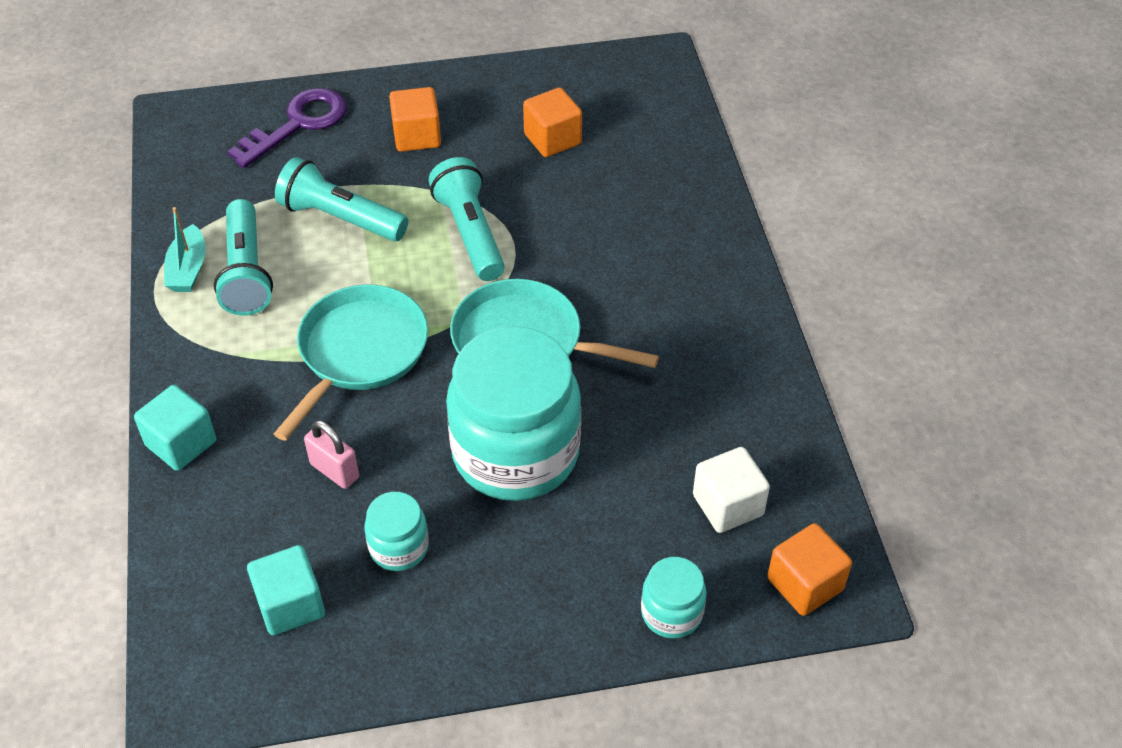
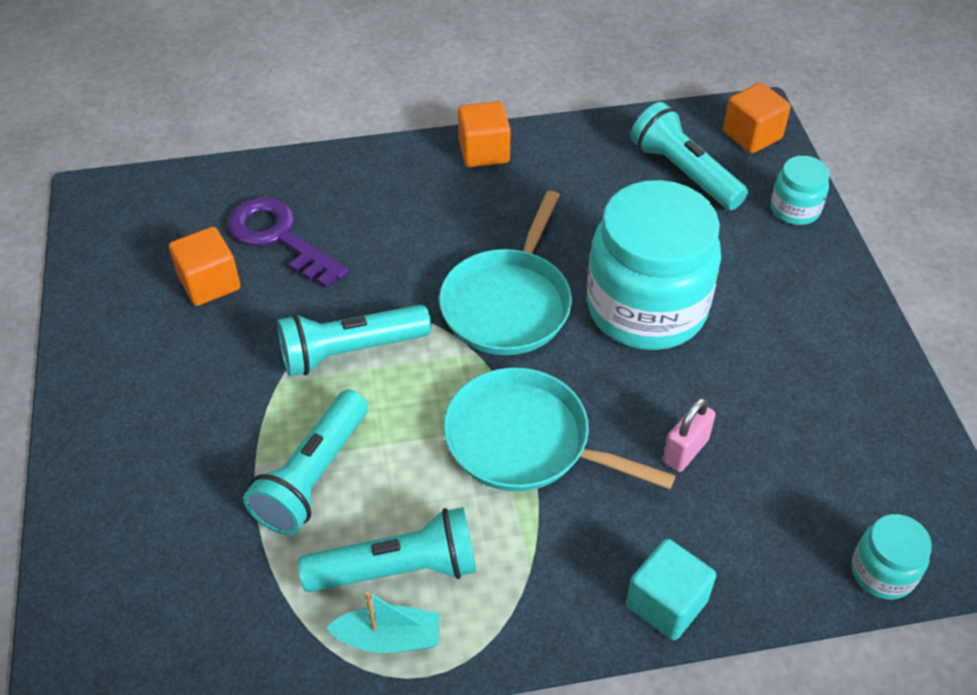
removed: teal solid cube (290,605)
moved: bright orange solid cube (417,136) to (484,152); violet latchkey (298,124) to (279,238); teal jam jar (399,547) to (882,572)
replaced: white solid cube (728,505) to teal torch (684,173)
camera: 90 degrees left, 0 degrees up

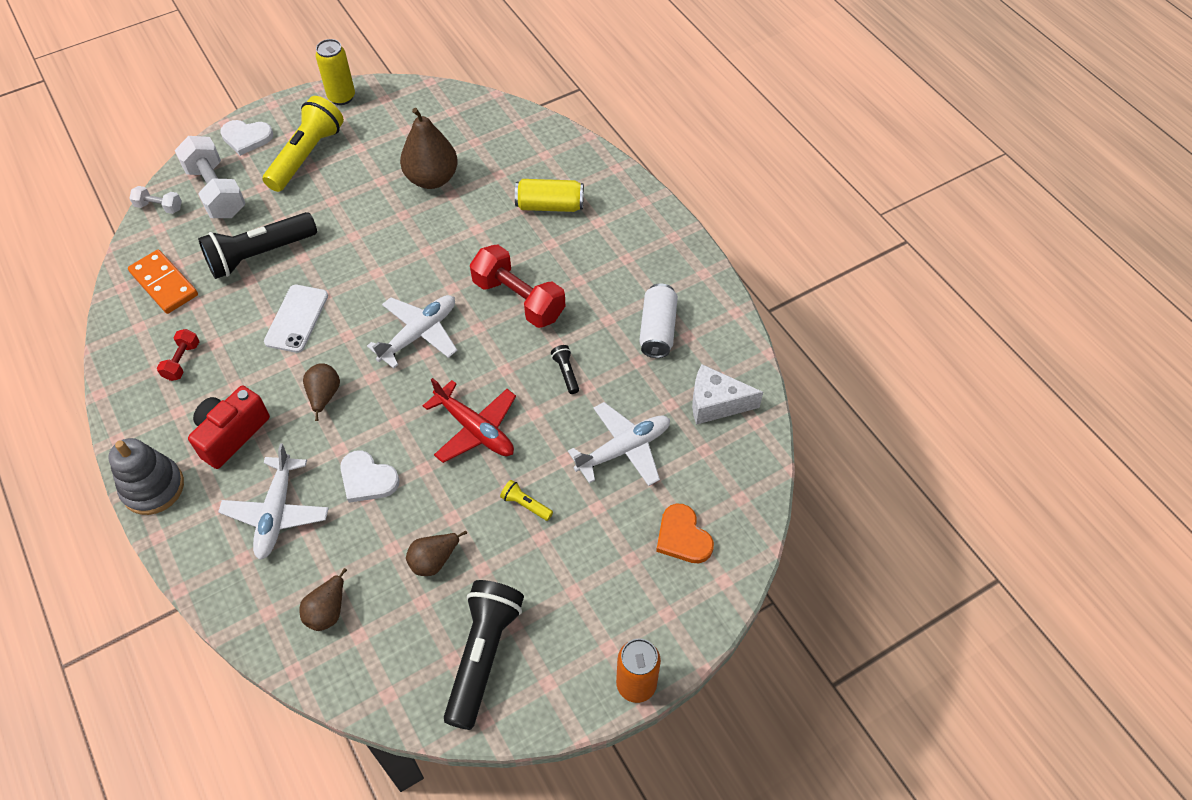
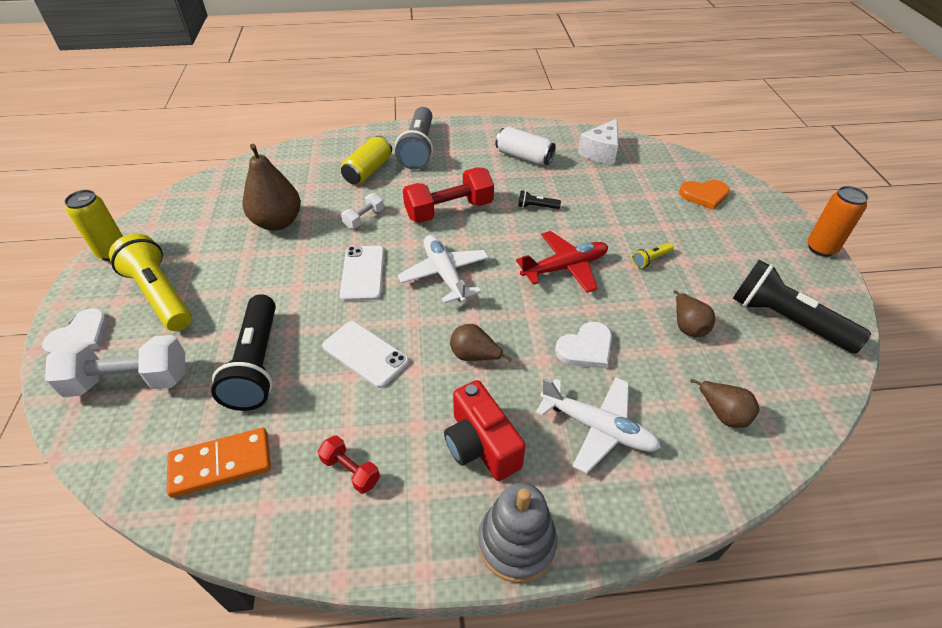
removed: white toy plane (624,449)
added: gray torch (418,149); white smartphone (363,273)
moved: white dumbbell (159,207) to (364,218)
camera: 65 degrees left, 10 degrees down

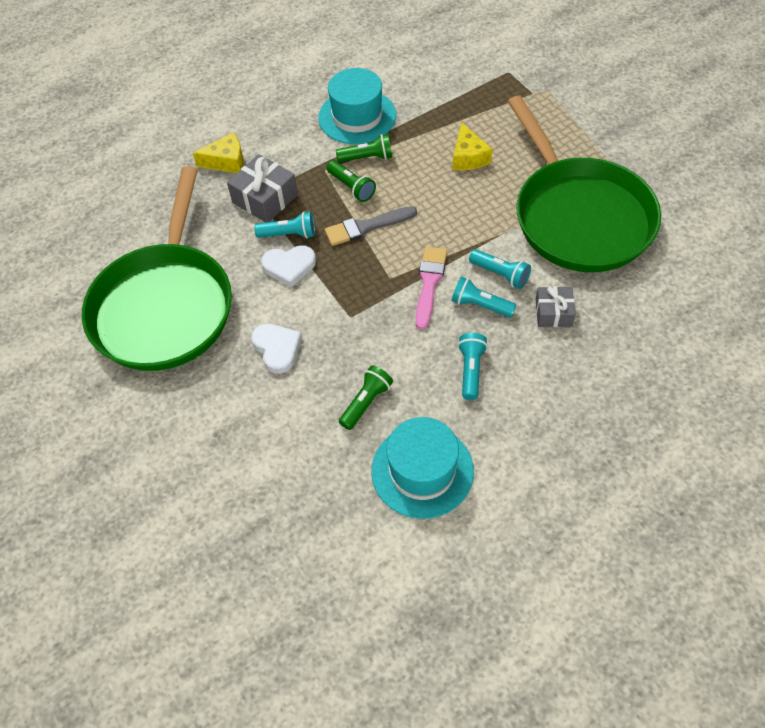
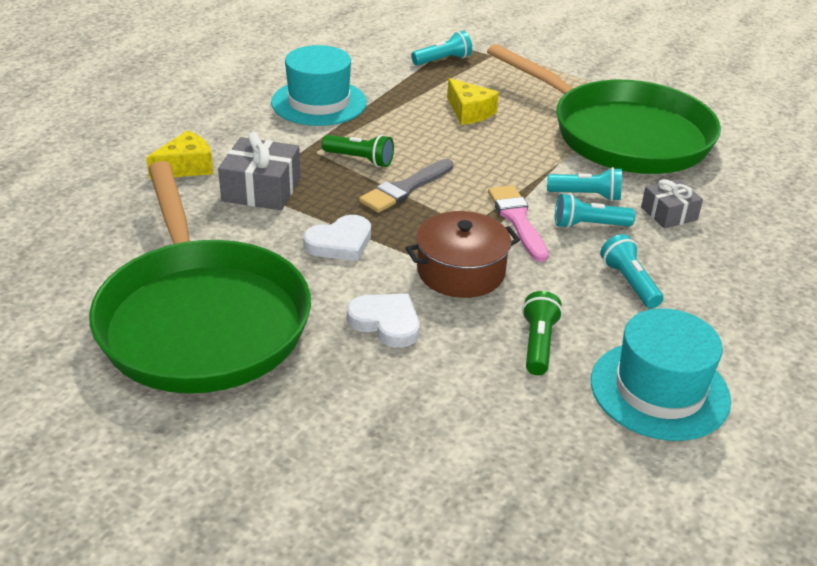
removed: green torch (367,158)
added: russet cooking pot (461,271)
moved: teal torch (289,234) to (443,60)
camera: 30 degrees left, 20 degrees down

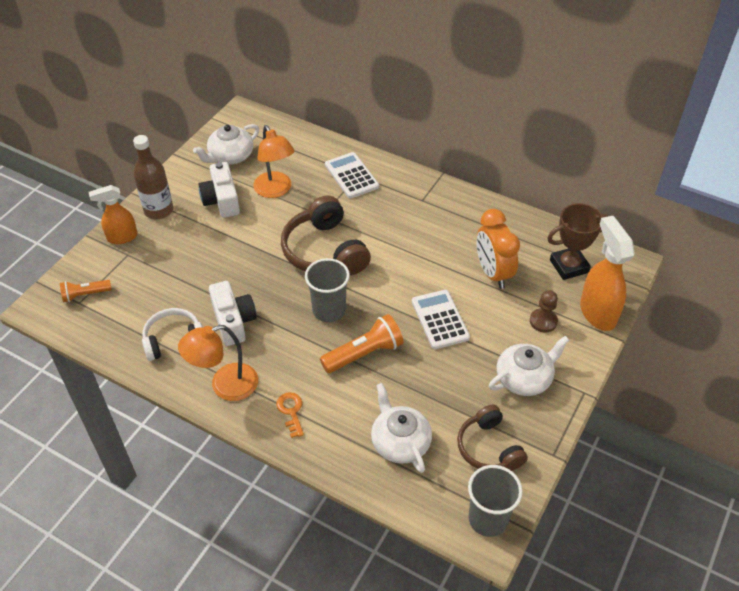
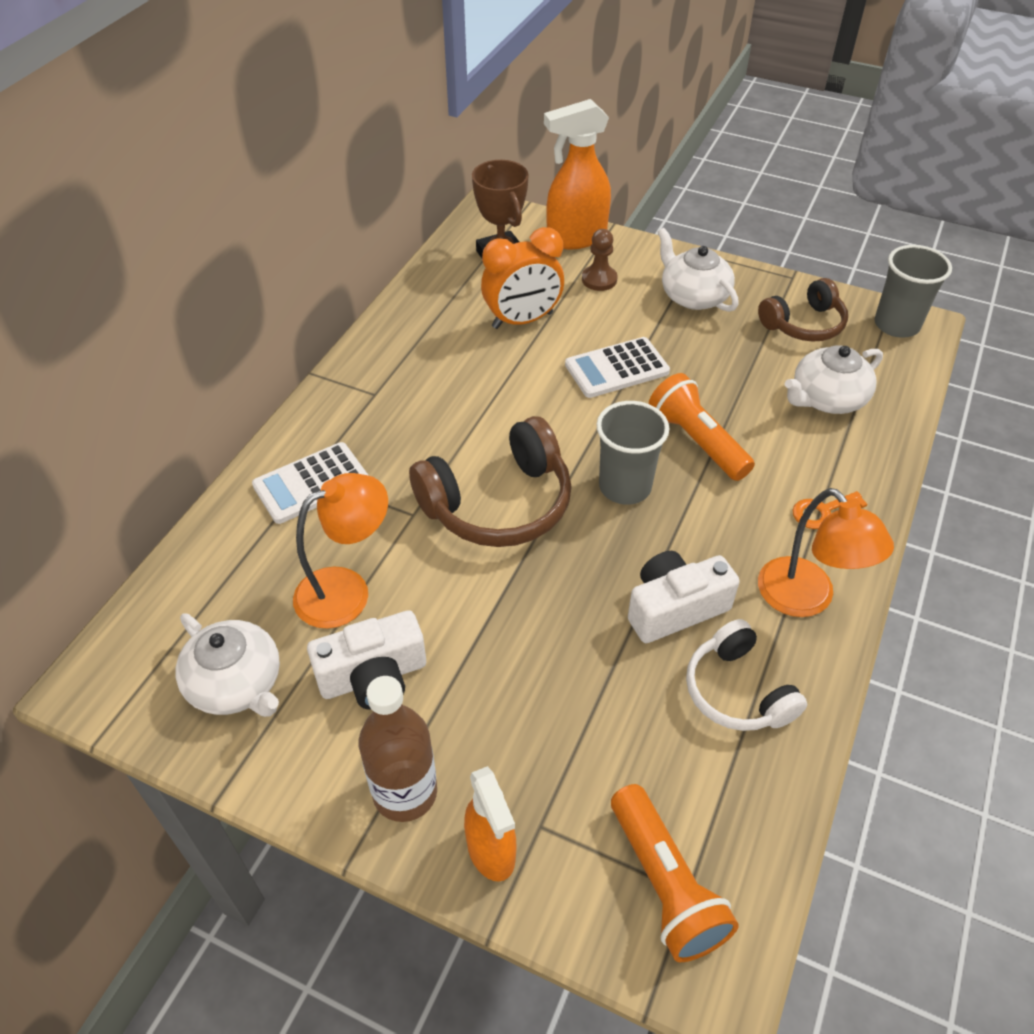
resized: bright orange torch (85,295) = (665,884) x1.61
camera: 95 degrees left, 0 degrees up

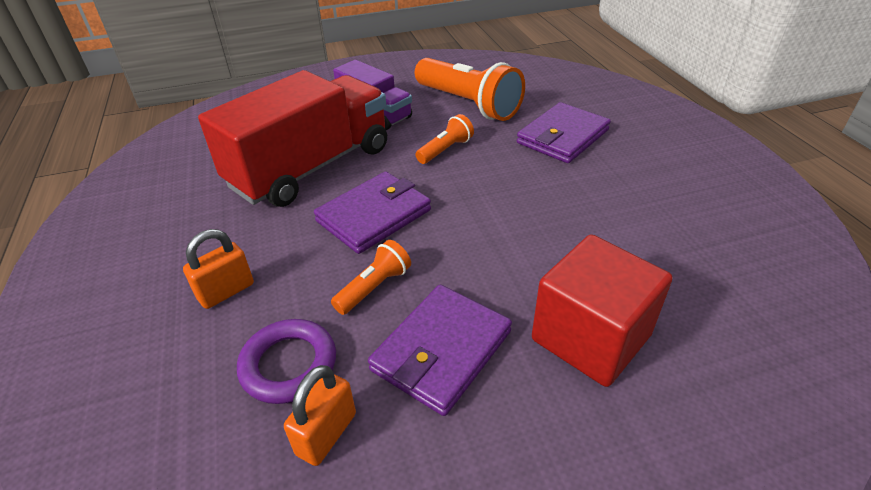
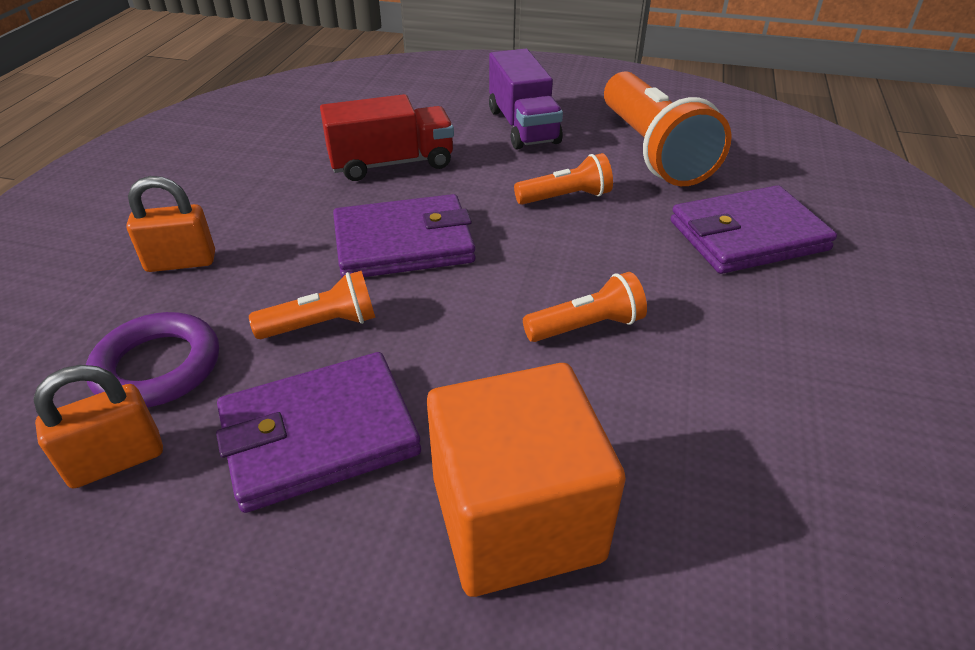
added: bright orange torch (587,326)
recoloured: scarlet solid cube (590,337) to bright orange solid cube (516,519)
resized: scarlet toy truck (311,167) = (391,164) x0.56
camera: 30 degrees right, 0 degrees up

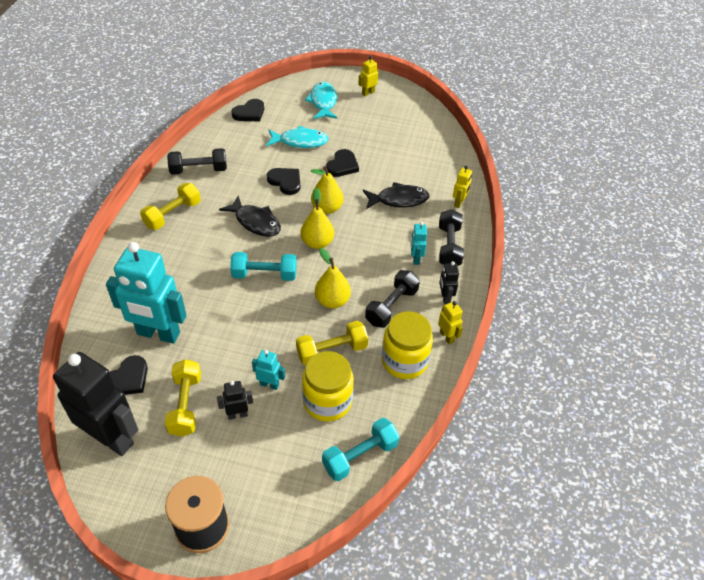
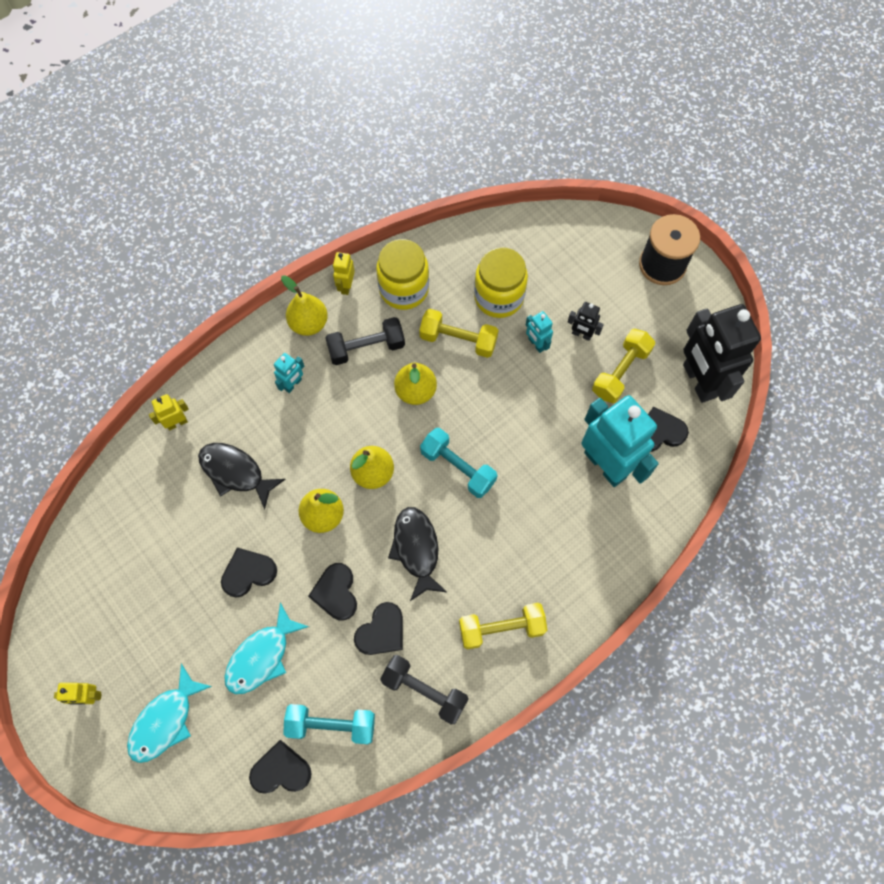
removed: ebony dumbbell (449,246)
added: ebony love heart (381,631)
moved: teal dumbbell (360,456) to (331,725)
replaced: ebony robot (445,298) to bright yellow pear fruit (309,323)
turned: teal fish (300,141) = (262,656) 90 degrees counterclockwise
camera: 140 degrees left, 20 degrees up

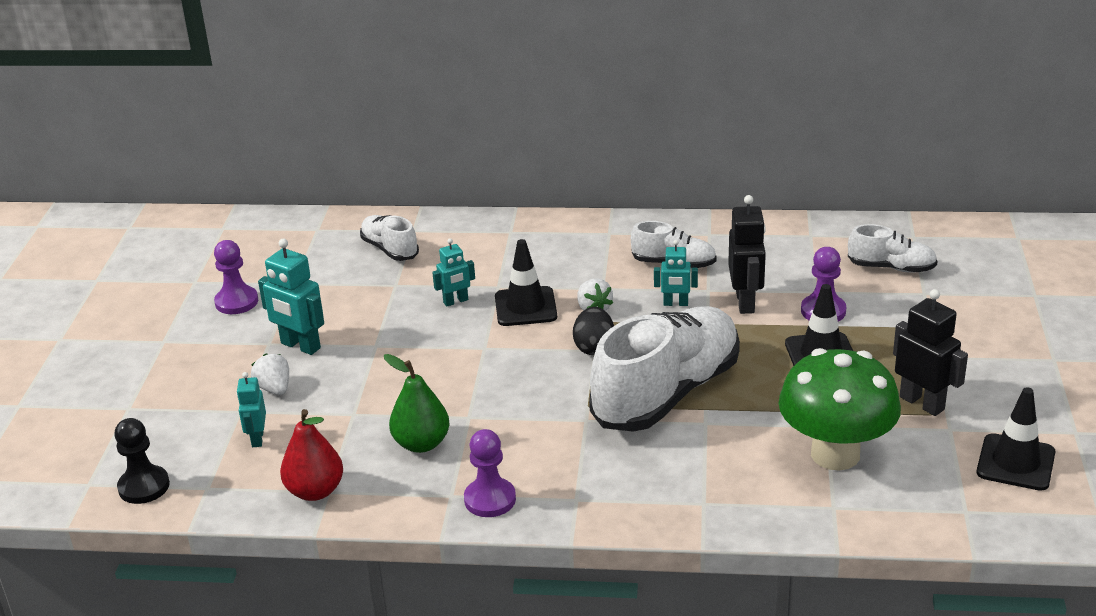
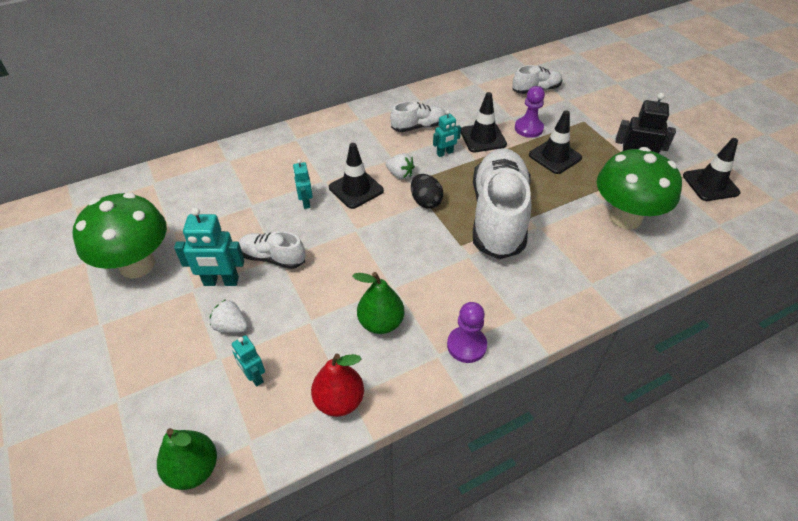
moved: white lace-up shoe (390,249) to (273,258)
replaced: ebony robot (745,302) to ebony traffic cone (483,138); violet chess pawn (236,302) to green mushroom (137,265); ebony chess pawn (144,486) to green pear fruit (193,469)
turned: teal robot (456,301) = (305,202) 135 degrees clockwise
camera: 35 degrees left, 15 degrees up

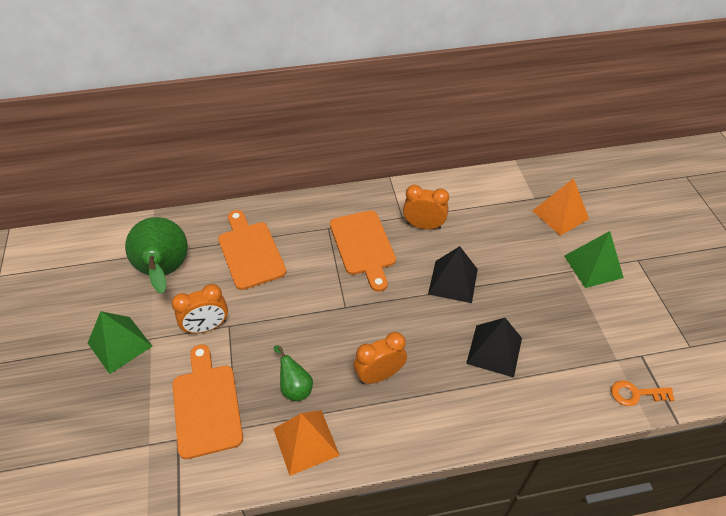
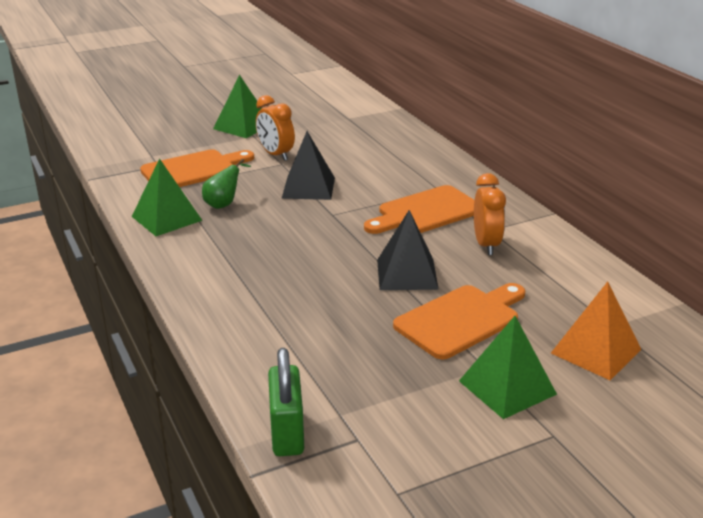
removed: green pear fruit (165,272); bright orange clock (379,375)
moved: bright orange bread board (250,252) to (461,320); ebony pyramid shape (494,350) to (308,188)
replaced: bright orange latchkey (636,394) to green lock (287,433)
recoloured: bright orange pyramid shape (306,442) to green pyramid shape (166,218)
camera: 75 degrees right, 20 degrees down

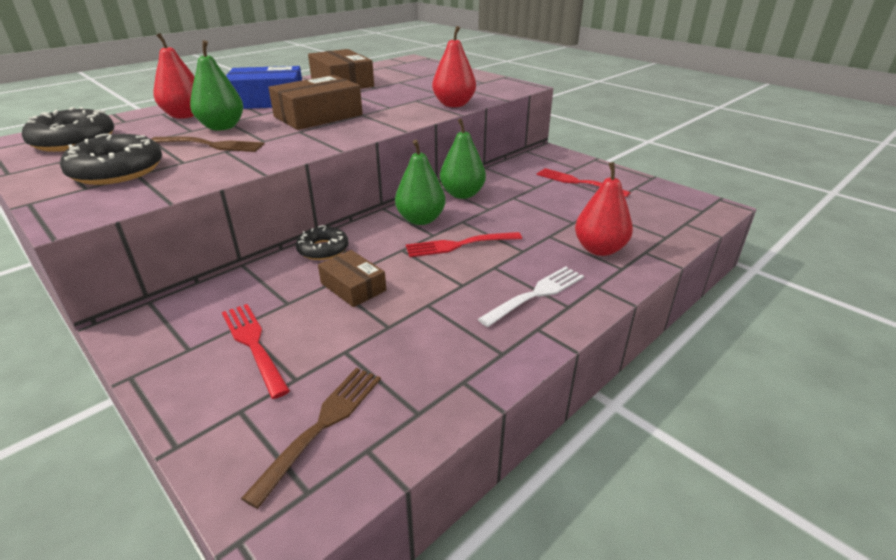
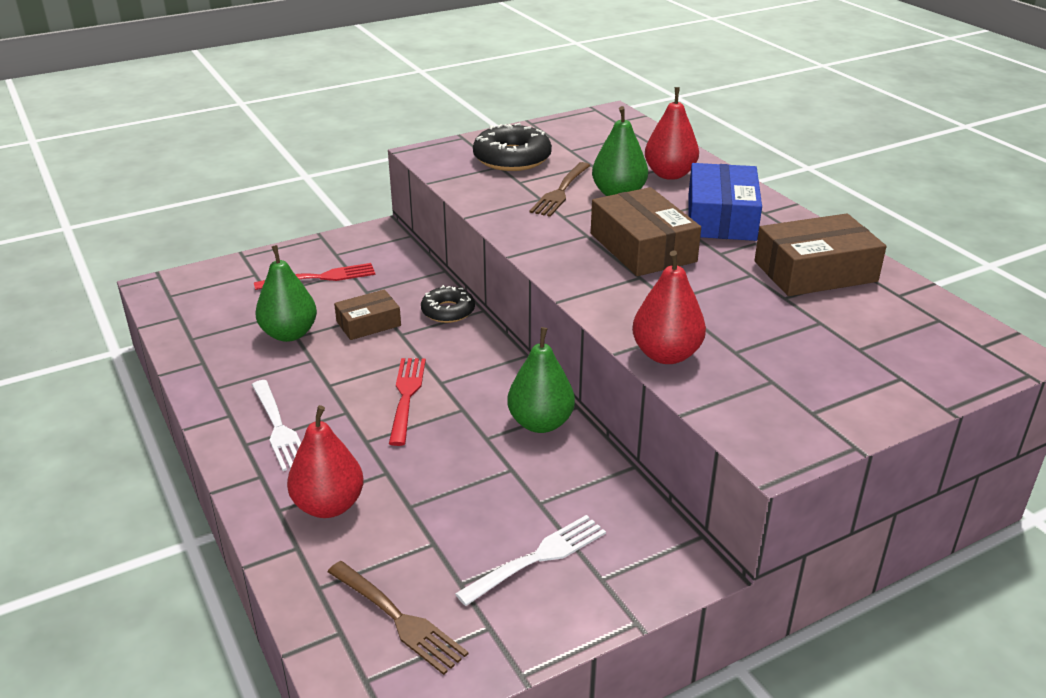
removed: ebony donut (74,141)
moved: green pear fruit (420,220) to (289,334); russet table fork (322,426) to (397,618)
recoloured: scarlet table fork (578,182) to white table fork (537,559)
camera: 105 degrees right, 0 degrees up

